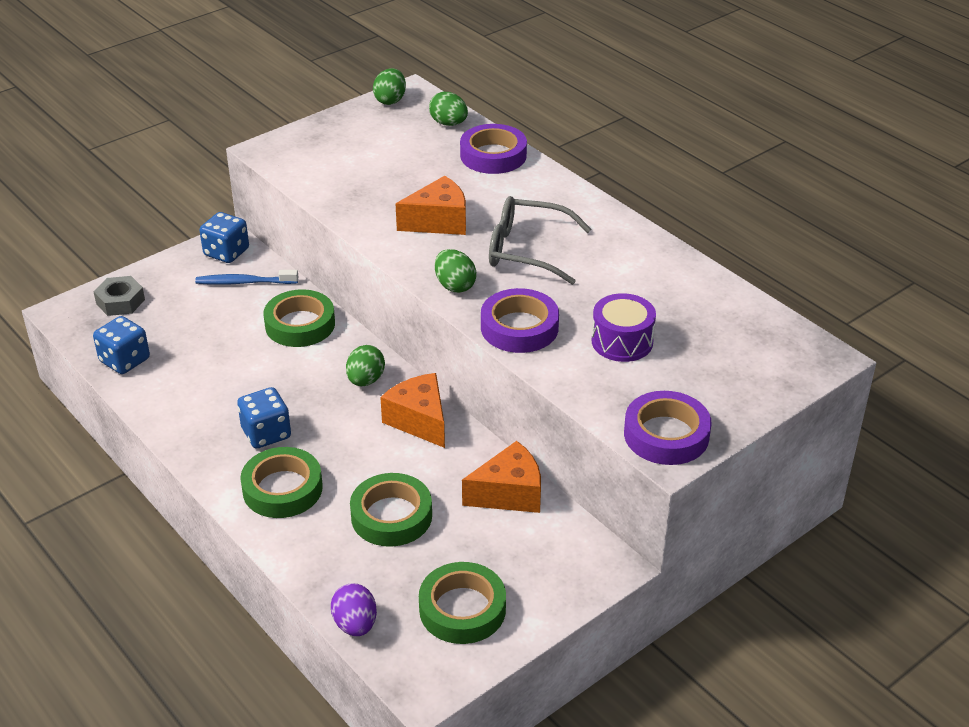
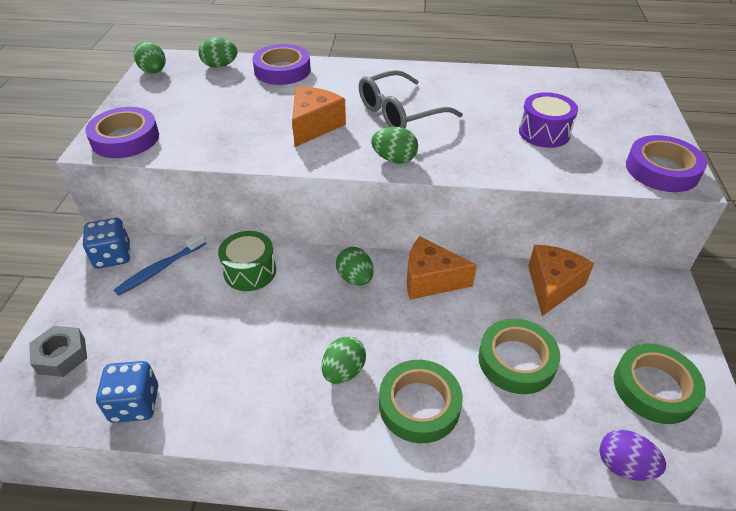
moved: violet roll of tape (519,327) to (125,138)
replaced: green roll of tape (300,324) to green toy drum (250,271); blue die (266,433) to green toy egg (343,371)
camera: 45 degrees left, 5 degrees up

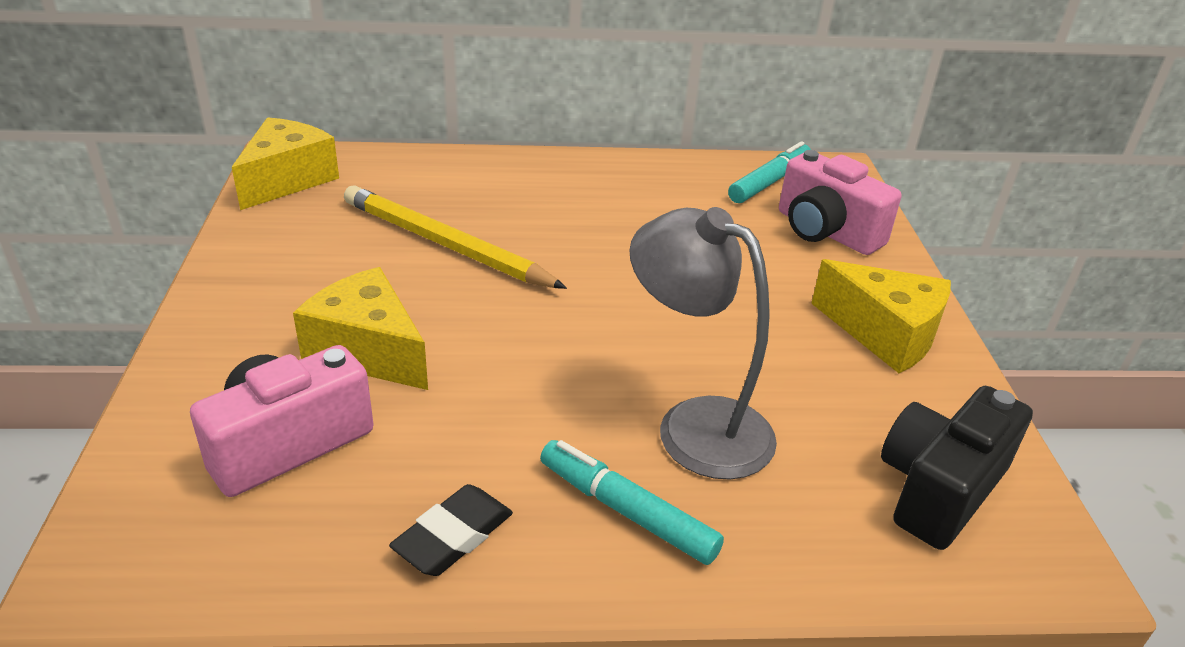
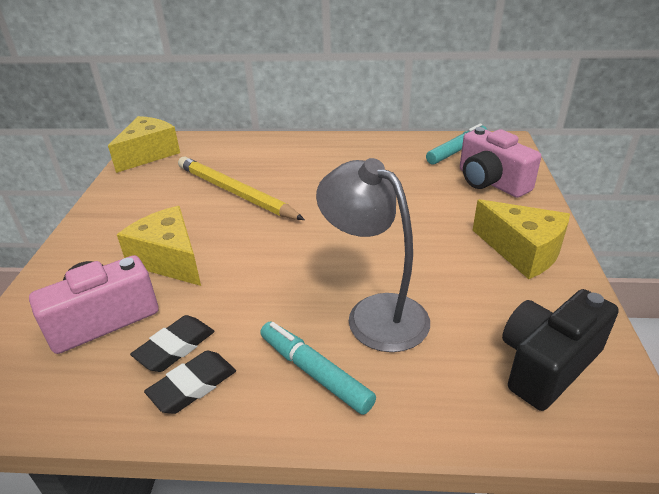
added: ebony pencil eraser (175,347)
camera: 10 degrees right, 0 degrees up

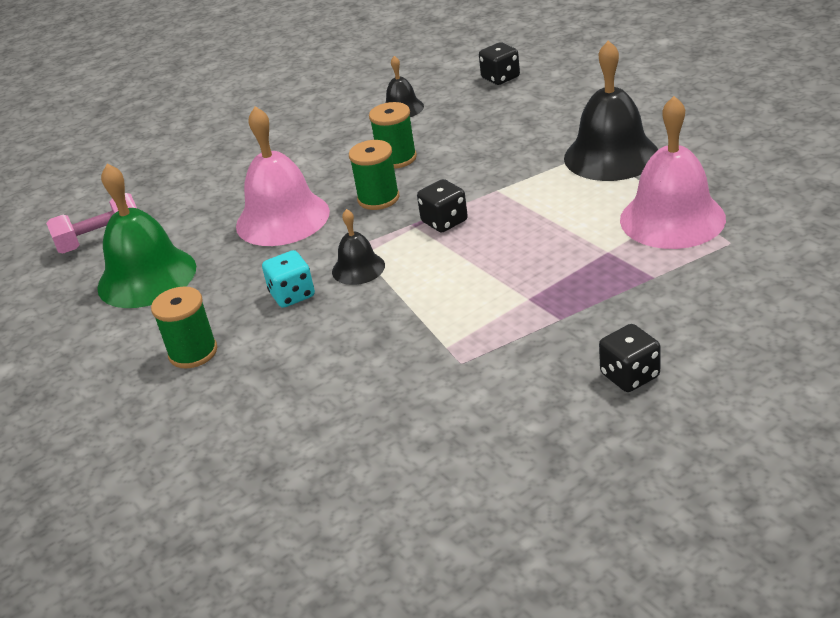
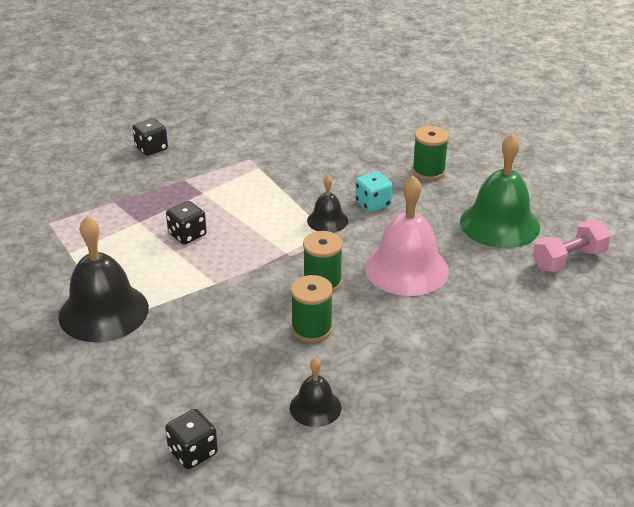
removed: rose-pink hand bell (672,219)
moved: ebony die (444,221) to (187,235)
camera: 170 degrees right, 0 degrees up

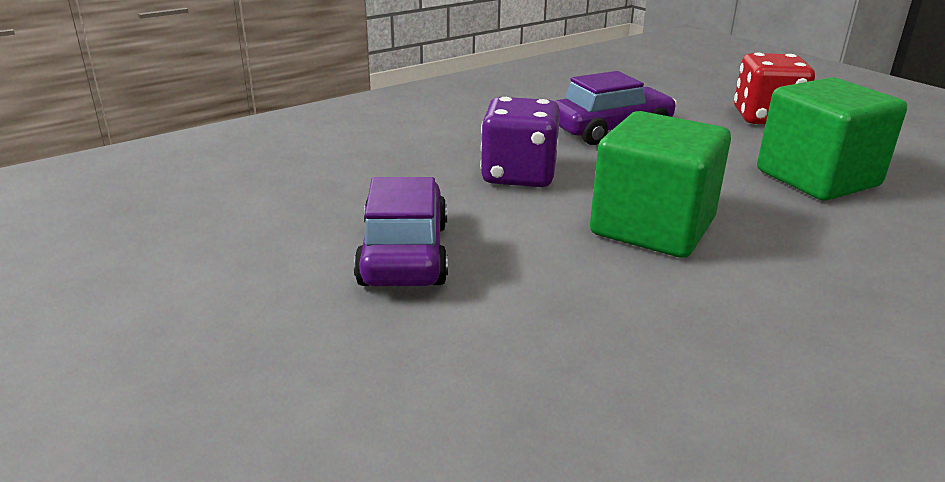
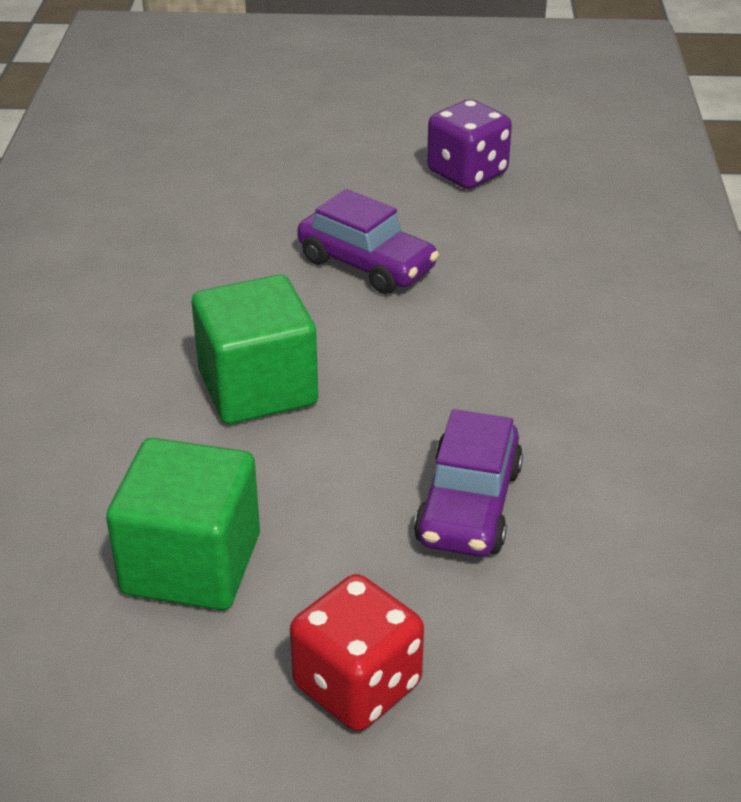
moved: violet die (519,175) to (467,173)
camera: 130 degrees right, 10 degrees up

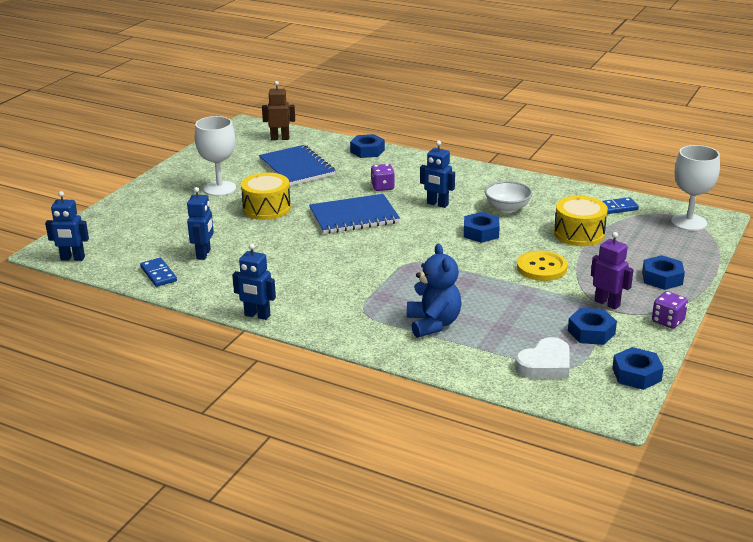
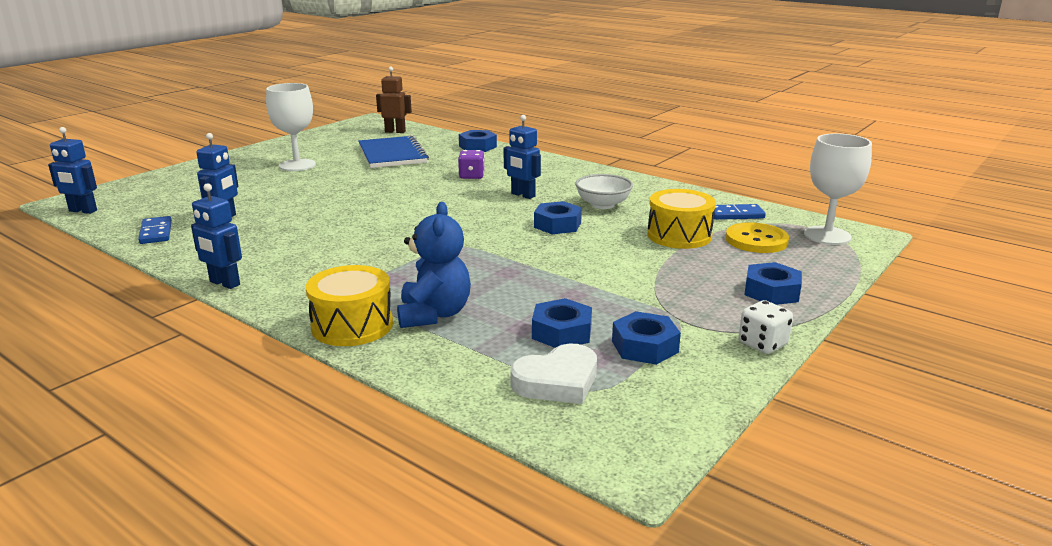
removed: blue exercise book (354,216); violet robot (607,303)
moved: bright yellow toy drum (266,208) to (352,325); bright yellow button (541,268) to (756,240); blue hex nut (636,374) to (562,332)
recoloured: violet die (668,321) to white die (762,344)
camera: 10 degrees right, 5 degrees down

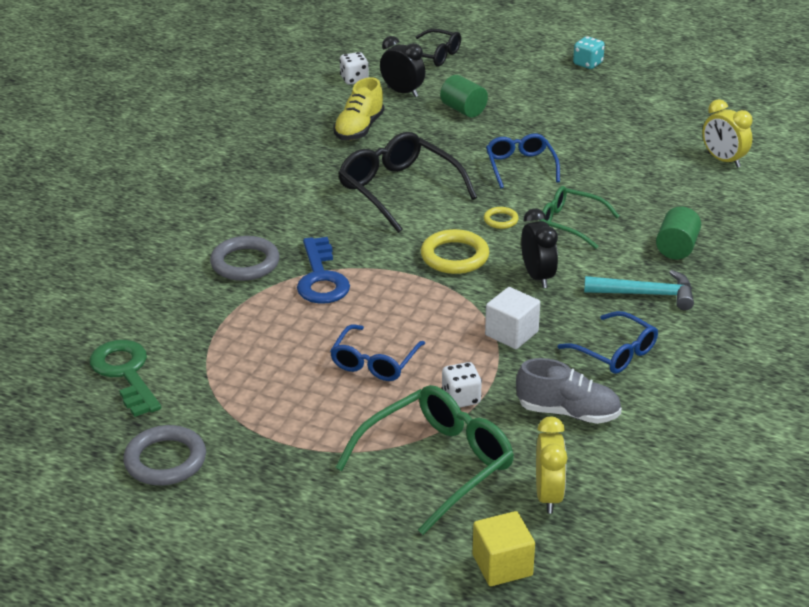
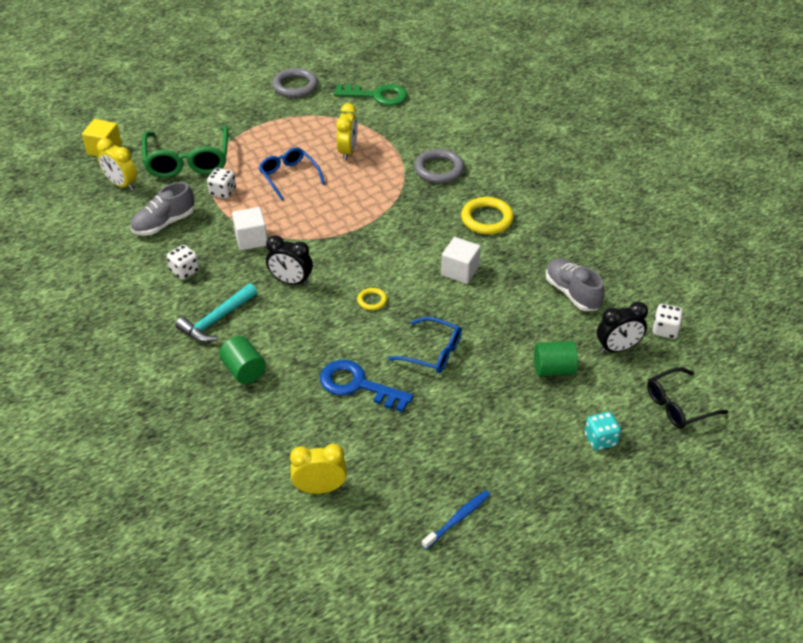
removed: green eyeglasses (570,224)
added: bright yellow clock (347,151); blue toothbrush (458,519)
moved: teal die (587,64) to (600,439); bright yellow hoop (454,256) to (487,219); blue latchkey (321,278) to (358,385)
replaced: ebony eyeglasses (399,190) to white solid cube (460,271); blue eyeglasses (615,352) to white die (185,271)
recoloured: bright yellow lace-up shoe (359,129) to gray lace-up shoe (572,293)
camera: 125 degrees right, 10 degrees up

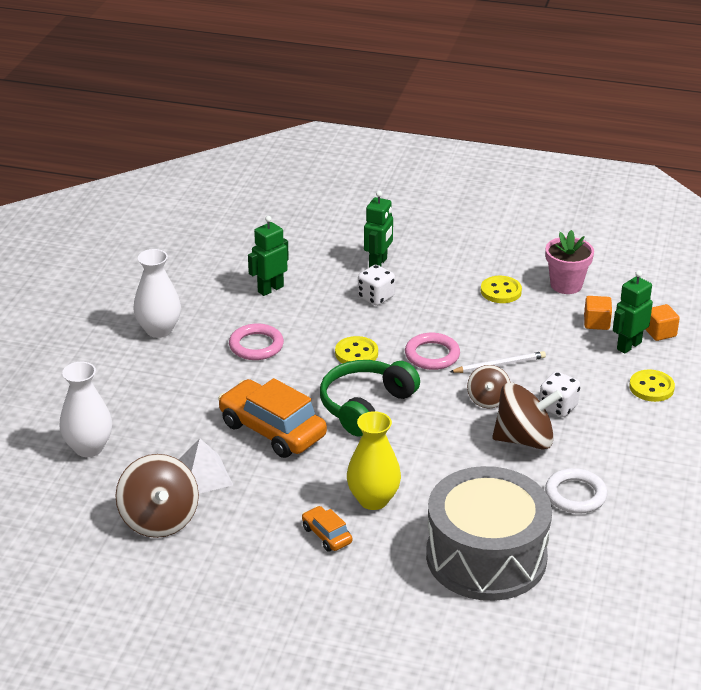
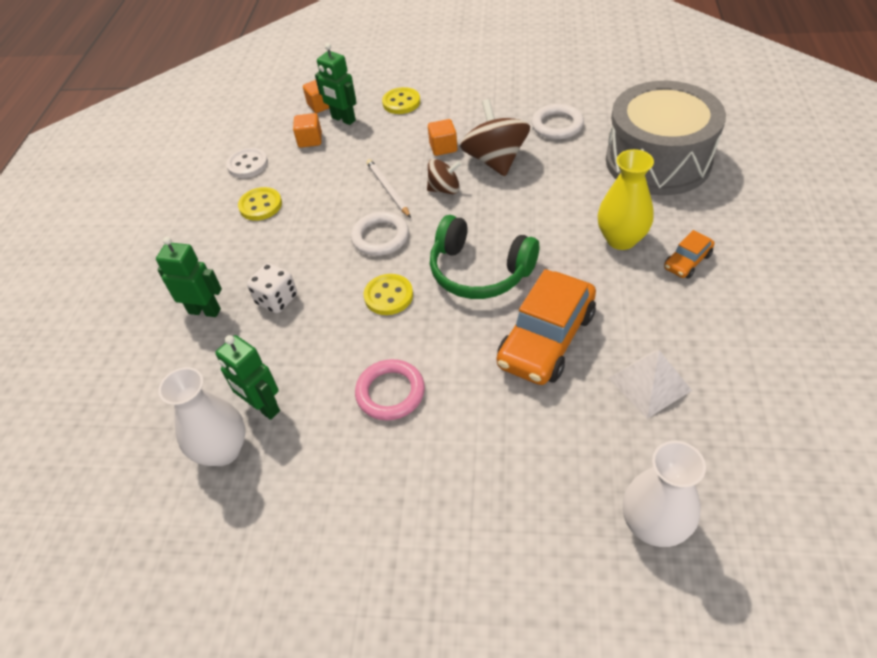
removed: russet whirligig (159,519)
moved: white tall vase (159,330) to (223,450)
replaced: rose-pink plant pot (566,285) to white button (248,165); white die (558,407) to bright orange solid cube (443,147)
recoloured: rose-pink hoop (432,355) to white hoop (380,237)
camera: 95 degrees left, 15 degrees up

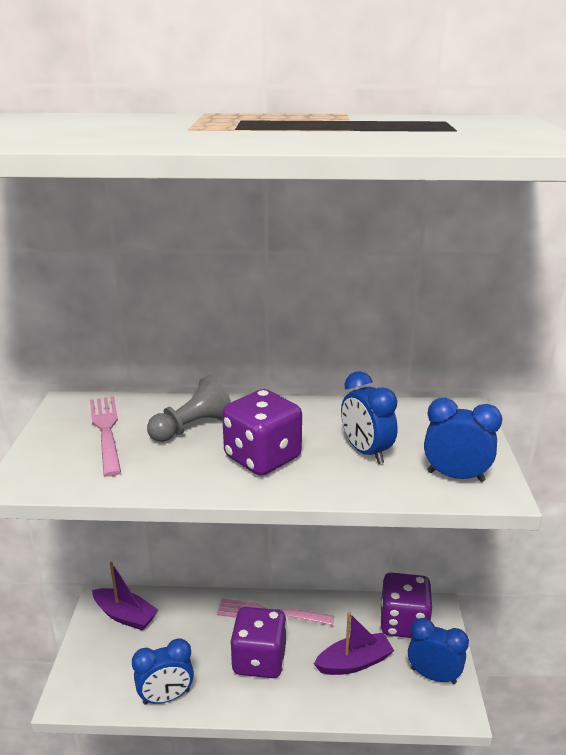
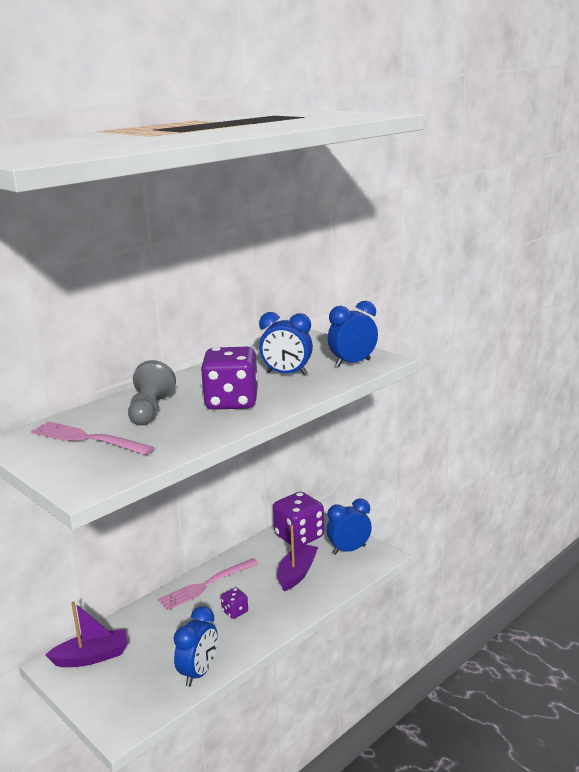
resized: violet die (259,660) = (235,611) x0.46
camera: 45 degrees left, 5 degrees down

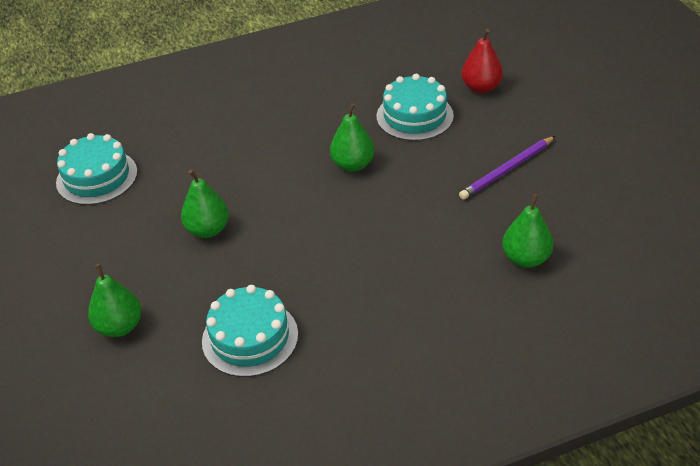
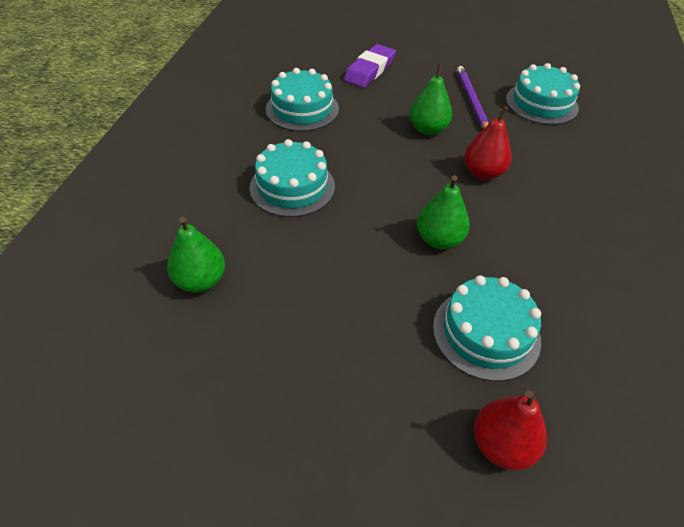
added: scarlet pear fruit (483,173); teal gateau (292,187)
moved: violet lead pencil (507,170) to (471,101)
replaced: green pear fruit (120,326) to violet pencil eraser (370,70)
camera: 120 degrees right, 5 degrees up

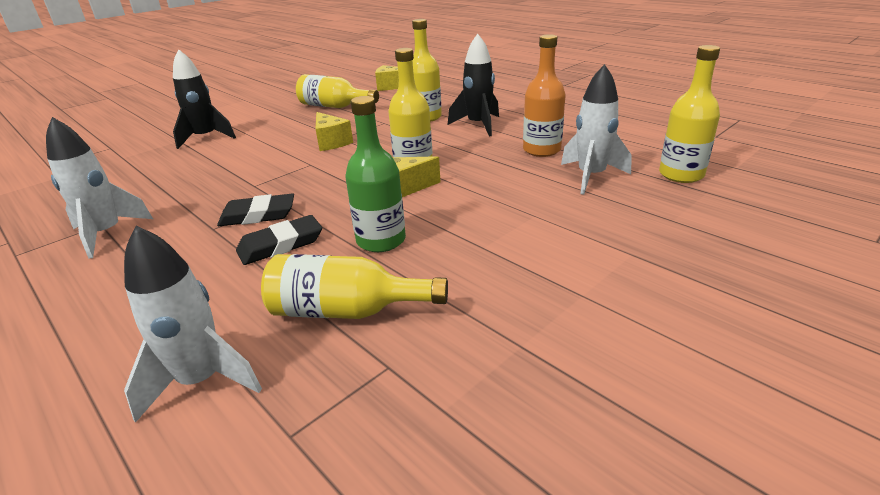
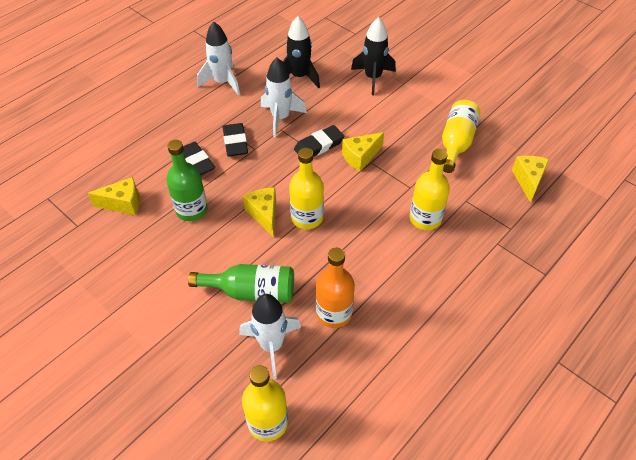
added: ebony pencil eraser (319,145); green bottle (251,292)
moved: ebony toy rocket (478,125) to (299,77); white toy rocket (202,380) to (280,118)
replaced: bright yellow bottle (347,311) to bright yellow piece of cheese (123,203)
camera: 85 degrees right, 20 degrees up

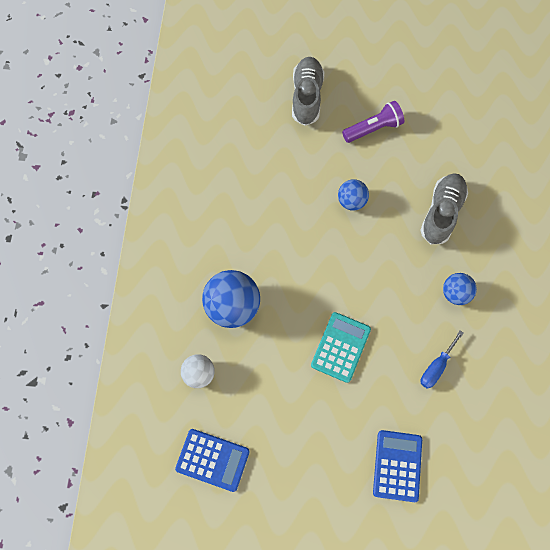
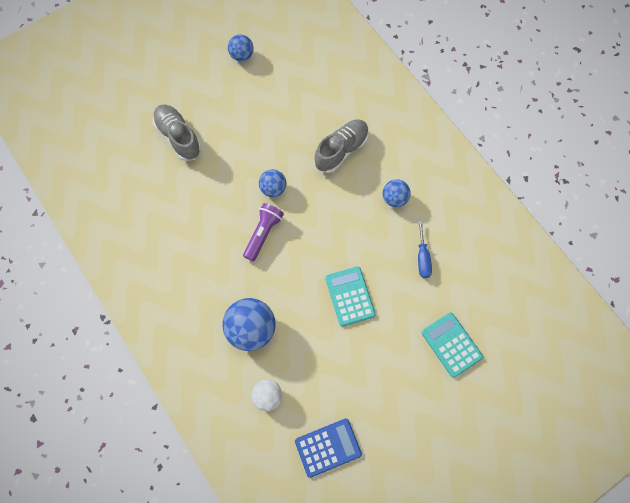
added: blue ball (242,55)
moved: violet torch (373,128) to (263,233)
recoloured: blue pocket calculator (397,465) to teal pocket calculator (451,344)
turned: gray lace-up shoe (441,213) = (341,150) 60 degrees clockwise
camera: 40 degrees left, 0 degrees up

